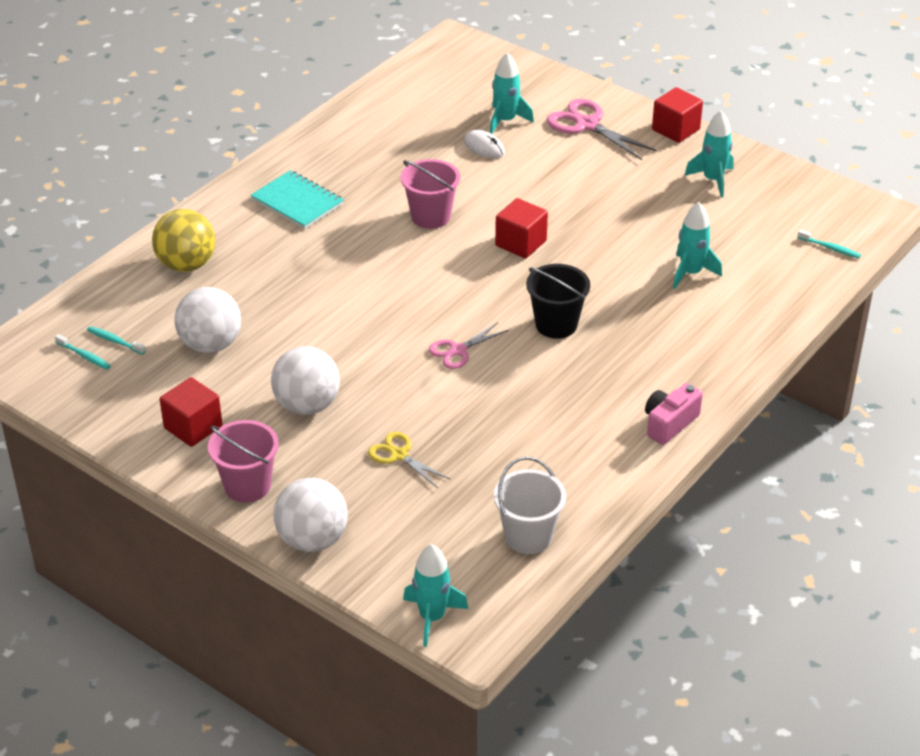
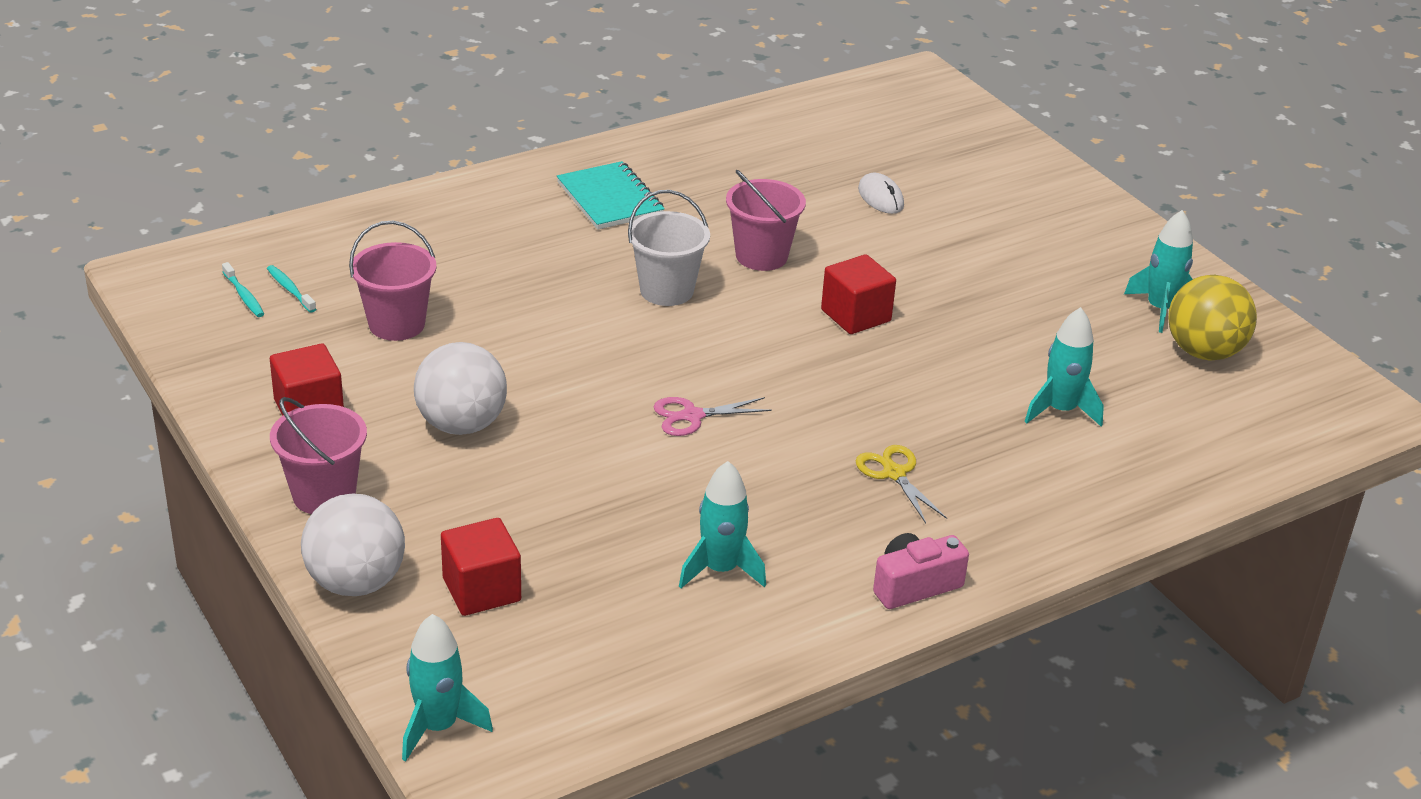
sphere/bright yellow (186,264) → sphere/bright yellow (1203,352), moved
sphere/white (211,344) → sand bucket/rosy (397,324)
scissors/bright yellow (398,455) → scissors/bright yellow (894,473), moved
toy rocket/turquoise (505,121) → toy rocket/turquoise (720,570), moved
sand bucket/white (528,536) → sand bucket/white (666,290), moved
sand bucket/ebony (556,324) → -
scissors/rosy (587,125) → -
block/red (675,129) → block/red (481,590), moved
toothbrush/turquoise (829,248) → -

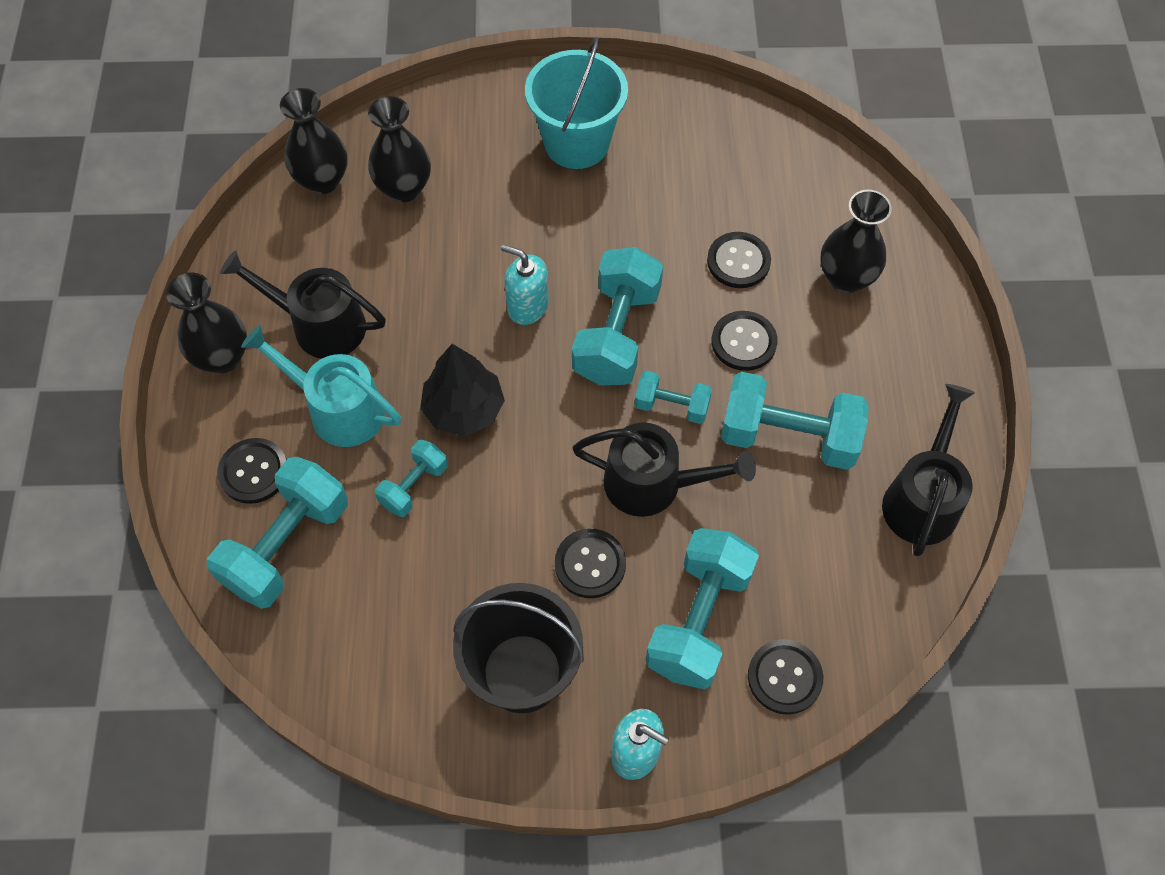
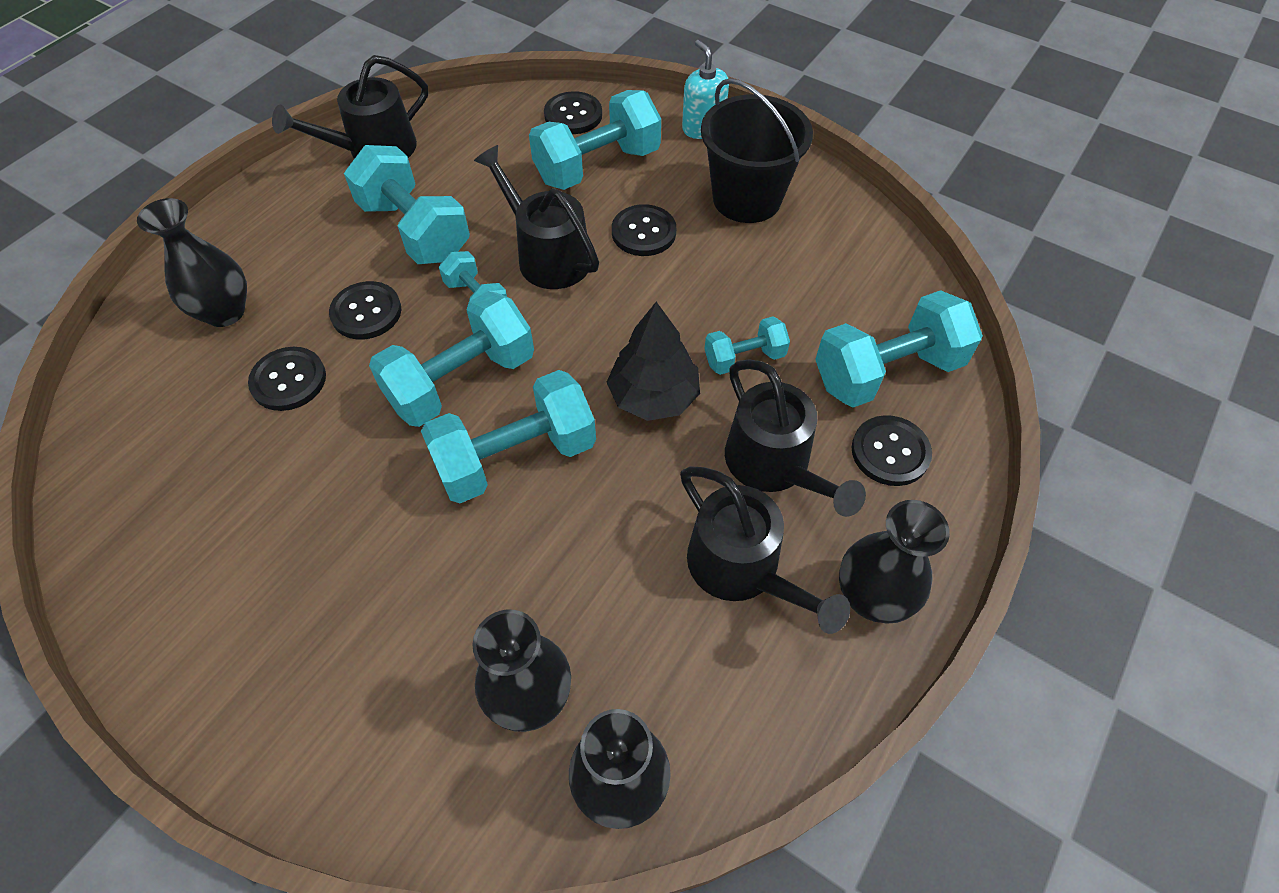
watering pot/turquoise (337,409) → watering pot/ebony (774,465)
soap dispenser/turquoise (527,306) → dumbbell/turquoise (515,457)
sand bucket/turquoise (576,143) → -

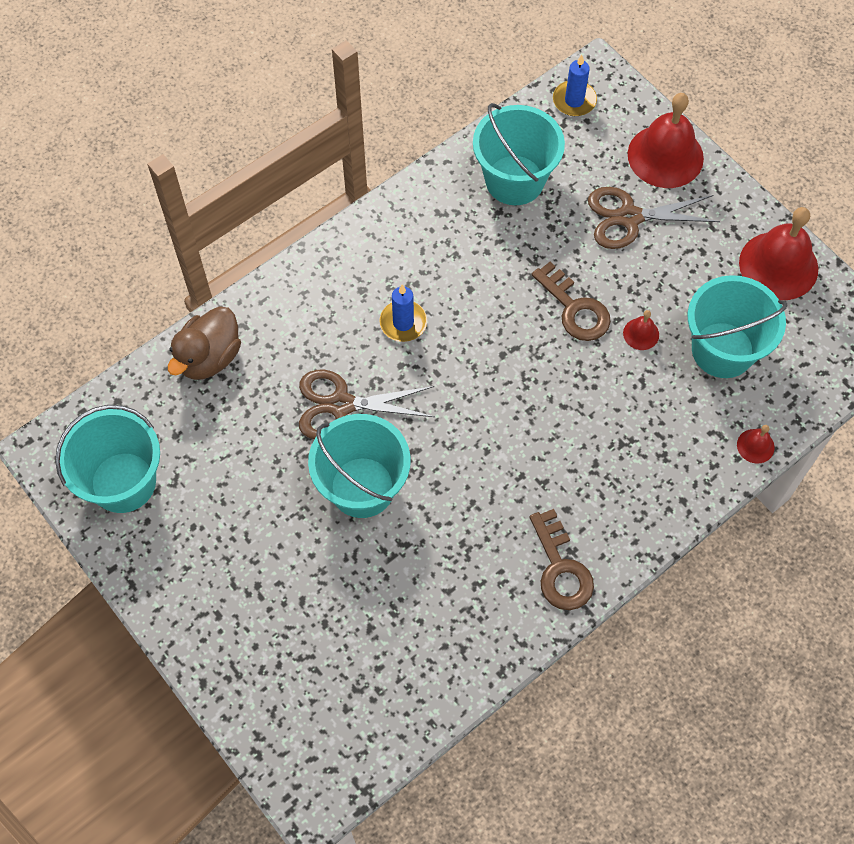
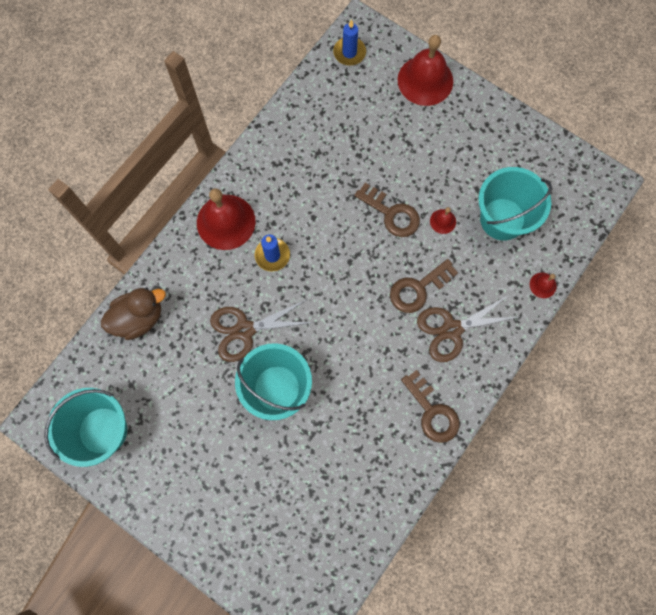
duck/dark brown (209,357) → duck/dark brown (138,318), 135 degrees counterclockwise
sand bucket/turquoise (514,180) → -
scissors/dark brown (629,217) → scissors/dark brown (452,329), moved
hand bell/red (778,265) → hand bell/red (226,222), moved
- → door key/dark brown (418,289)

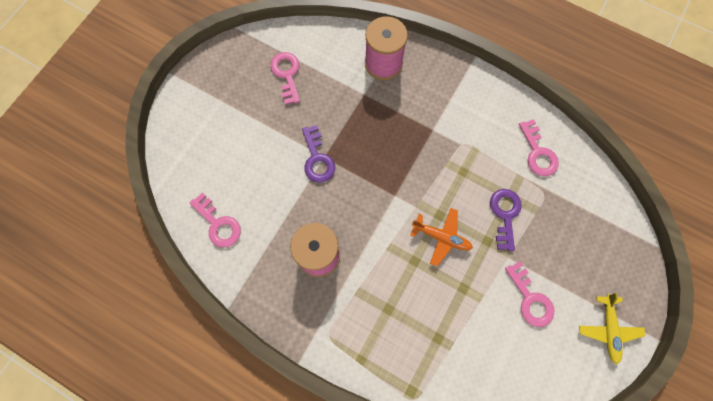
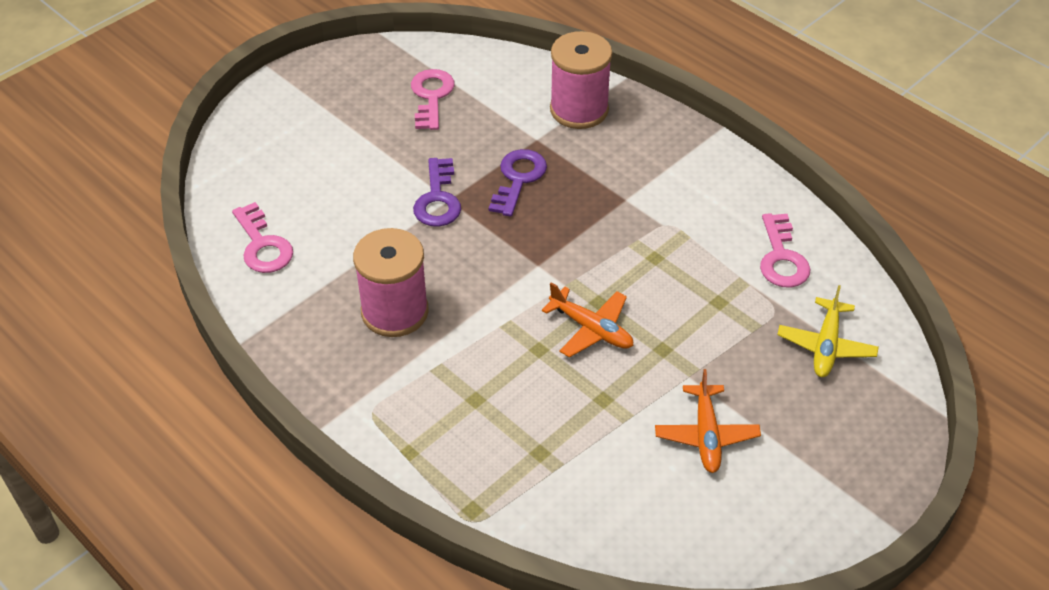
door key/violet (505,215) → door key/violet (518,179), moved
door key/rosy (530,299) → toy plane/orange-coloured (706,435)
toy plane/bright yellow (608,329) → toy plane/bright yellow (826,346), moved

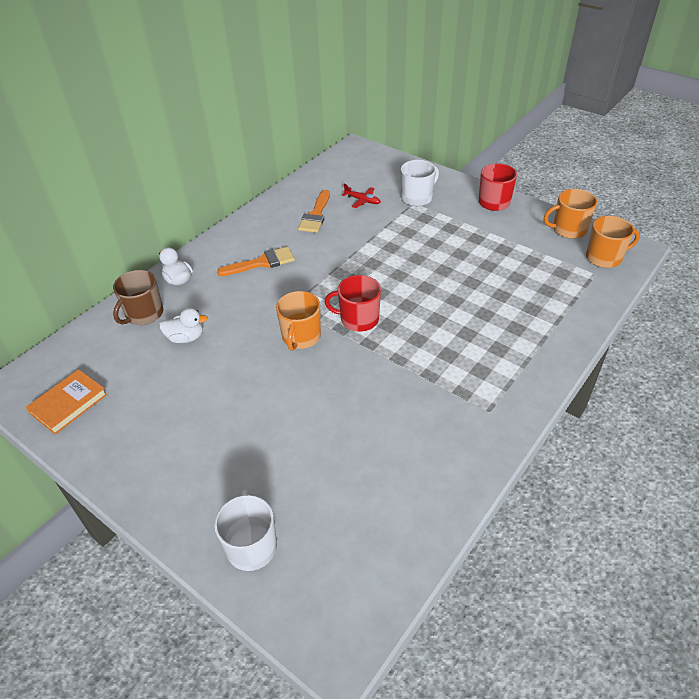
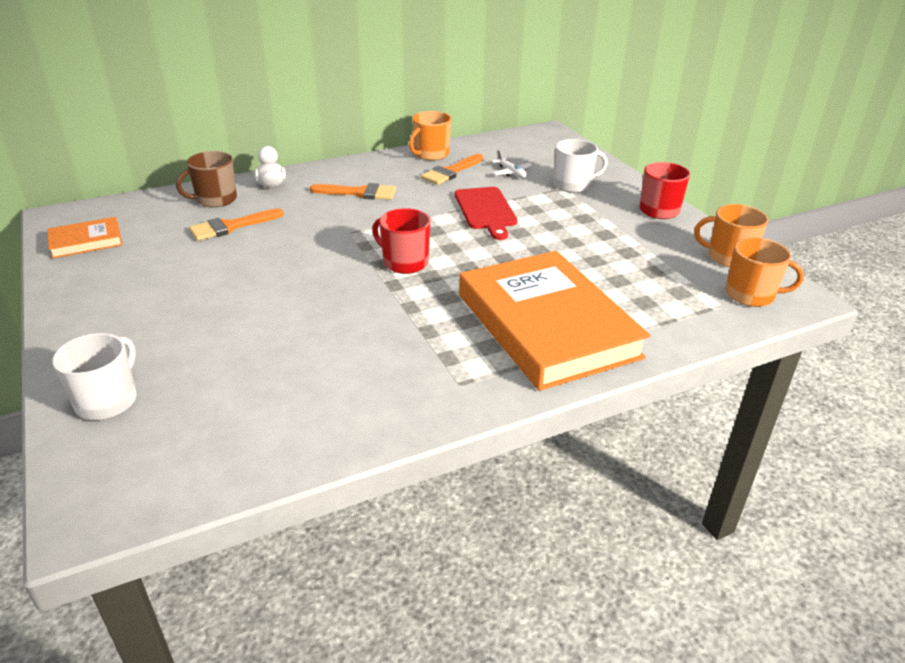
duck/white (186,338) → brush/orange-coloured (231,226)
mug/orange-coloured (301,337) → mug/orange-coloured (431,154), moved
toy plane/red (362,200) → toy plane/white (511,173)
- → chopping board/red (486,210)
- → hardback/orange-coloured (546,325)

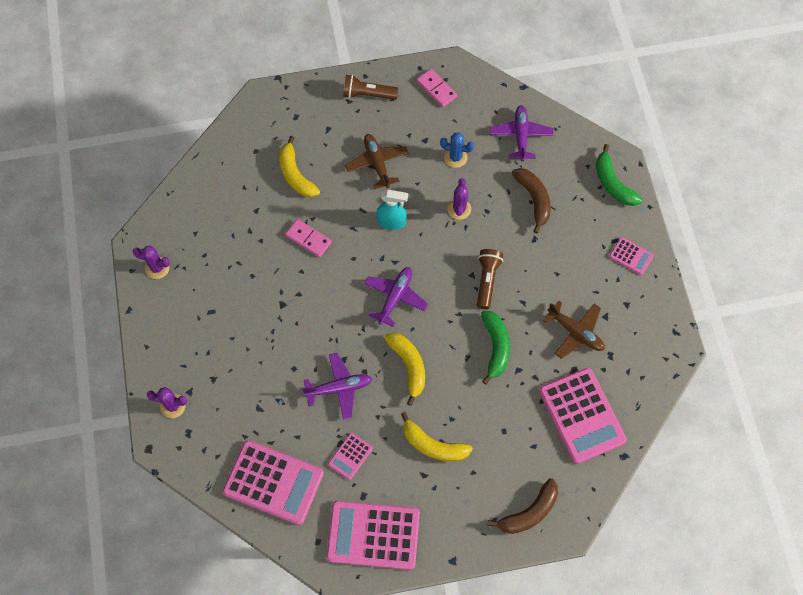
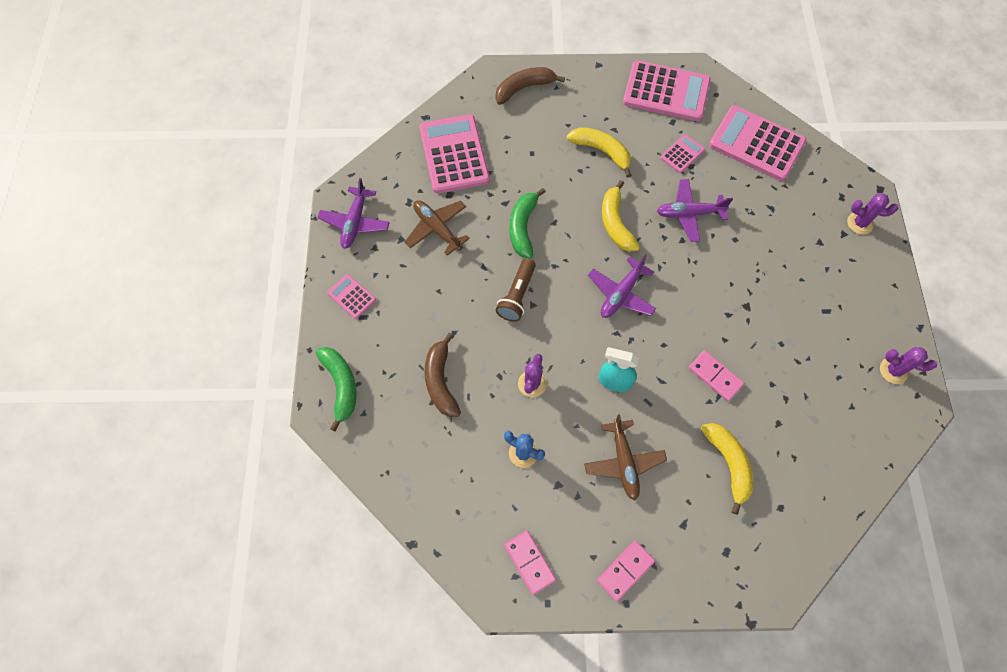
flashlight/dark brown (368,94) → domino/rosy (625,570)
toy plane/violet (520,136) → toy plane/violet (355,222), moved

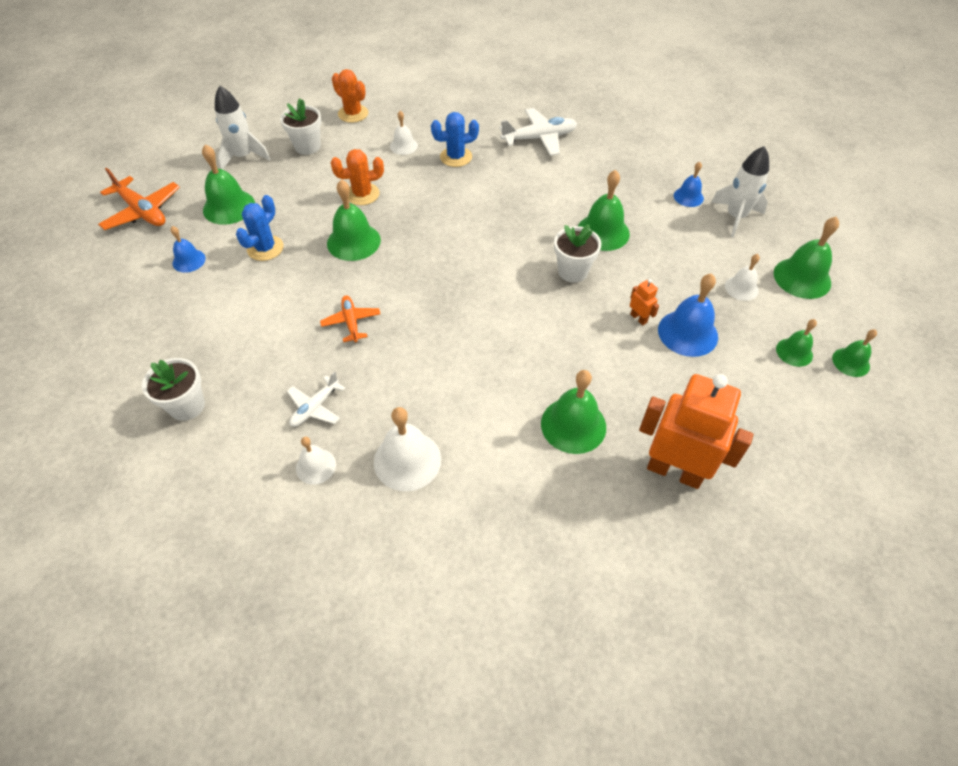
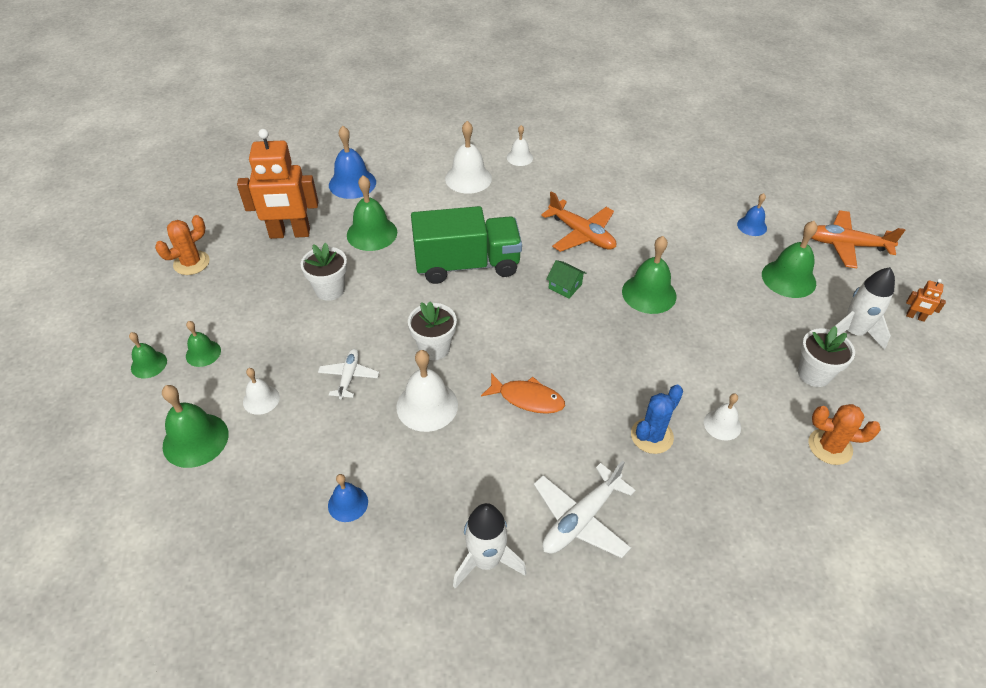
flower pot/white (187,406) → flower pot/white (330,290), moved
prickly plant/royal blue (265,248) → -
toy plane/white (315,407) → toy plane/white (349,377), moved
toy plane/orange-coloured (351,322) → toy plane/orange-coloured (581,234), x1.63
prickly plant/orange-coloured (362,194) → prickly plant/orange-coloured (191,263), moved
hand bell/leaf-green (603,232) → hand bell/white (427,405)
robot figure/orange-coloured (638,318) → robot figure/orange-coloured (915,317), moved
hand bell/royal blue (687,333) → hand bell/royal blue (352,183), moved
toy rocket/white (735,217) → toy rocket/white (486,560), moved
- → toy truck/leaf-green (467,265)
- → fish/orange-coloured (527,398)
- → cottage/leaf-green (565,286)

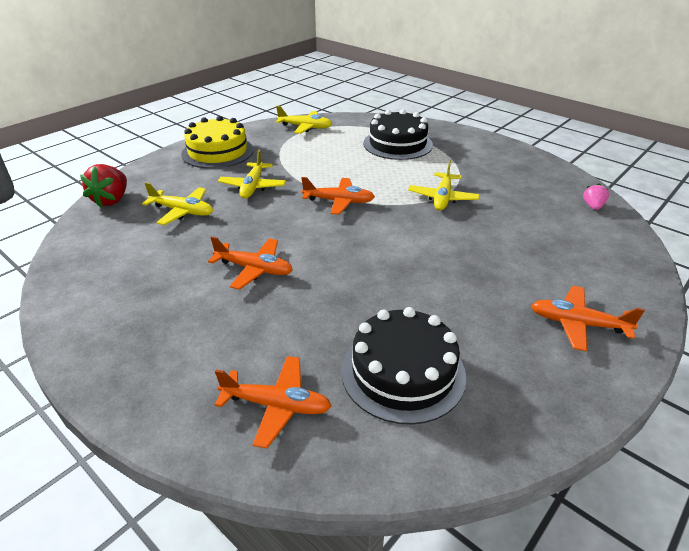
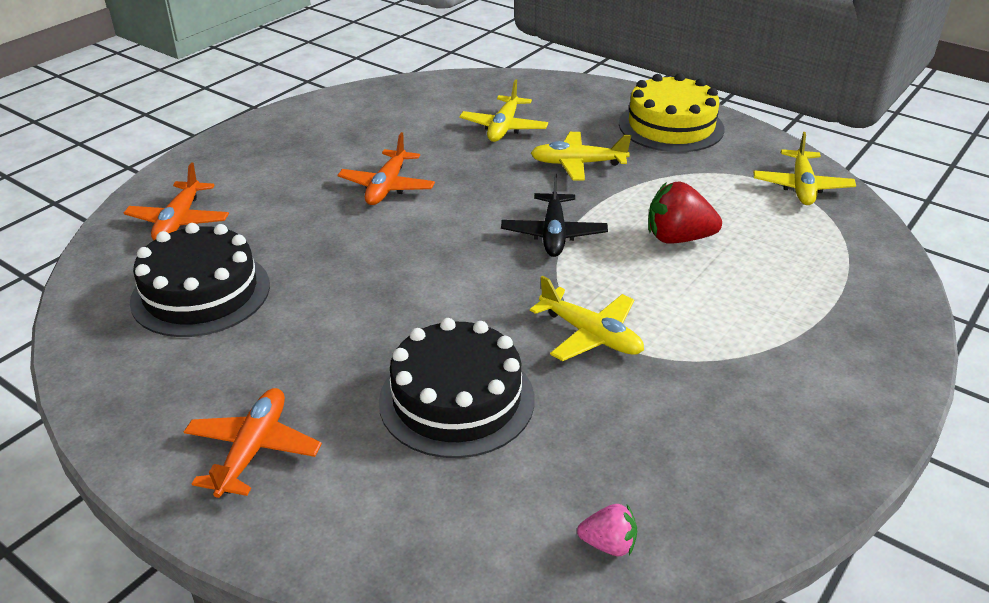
strawberry/red (112,200) → strawberry/red (678,238), moved
toy plane/orange-coloured (339,201) → toy plane/ebony (553,234)
cake/ebony (397,144) → cake/ebony (456,399), moved
toy plane/bright yellow (442,198) → toy plane/bright yellow (590,335), 150 degrees counterclockwise

